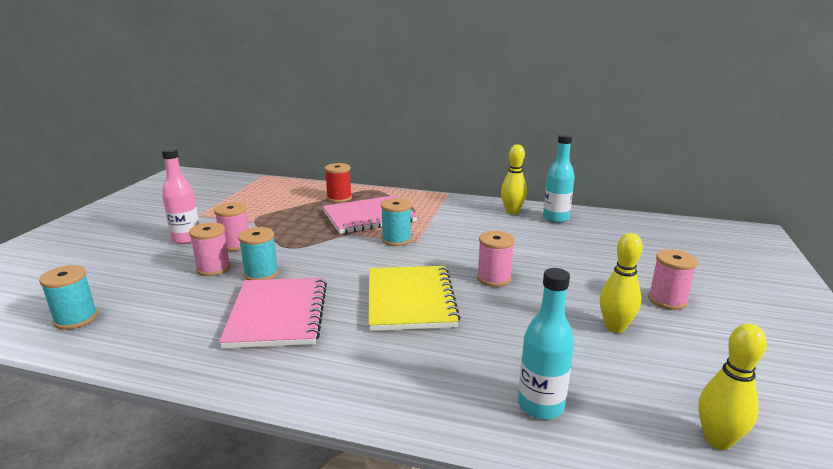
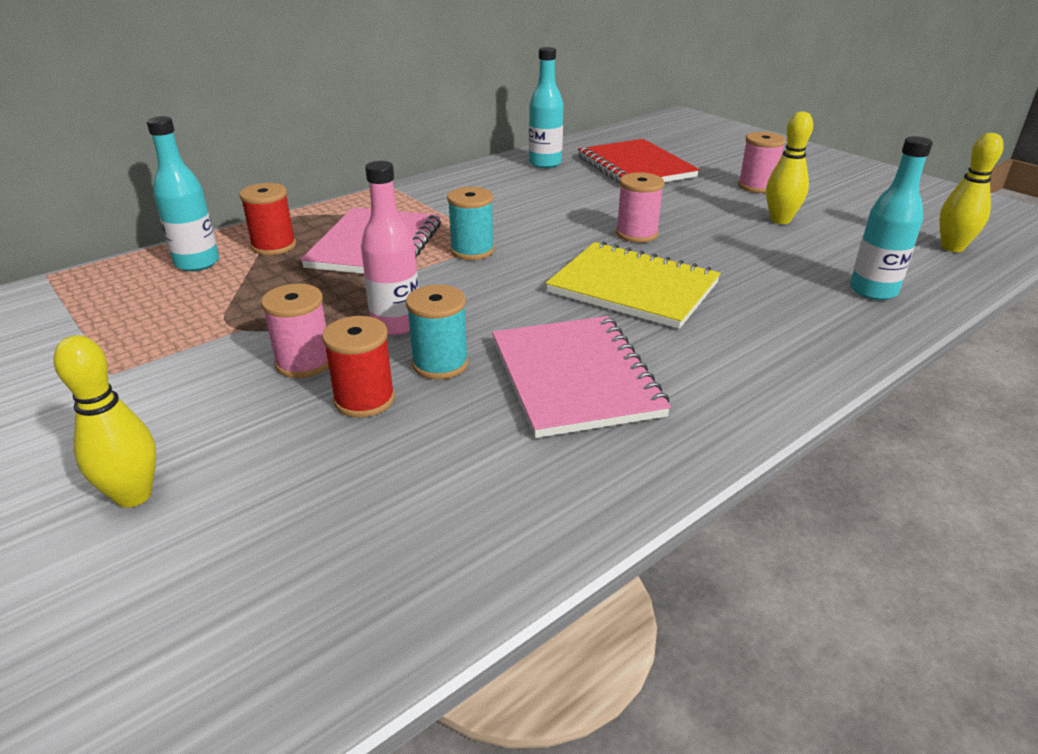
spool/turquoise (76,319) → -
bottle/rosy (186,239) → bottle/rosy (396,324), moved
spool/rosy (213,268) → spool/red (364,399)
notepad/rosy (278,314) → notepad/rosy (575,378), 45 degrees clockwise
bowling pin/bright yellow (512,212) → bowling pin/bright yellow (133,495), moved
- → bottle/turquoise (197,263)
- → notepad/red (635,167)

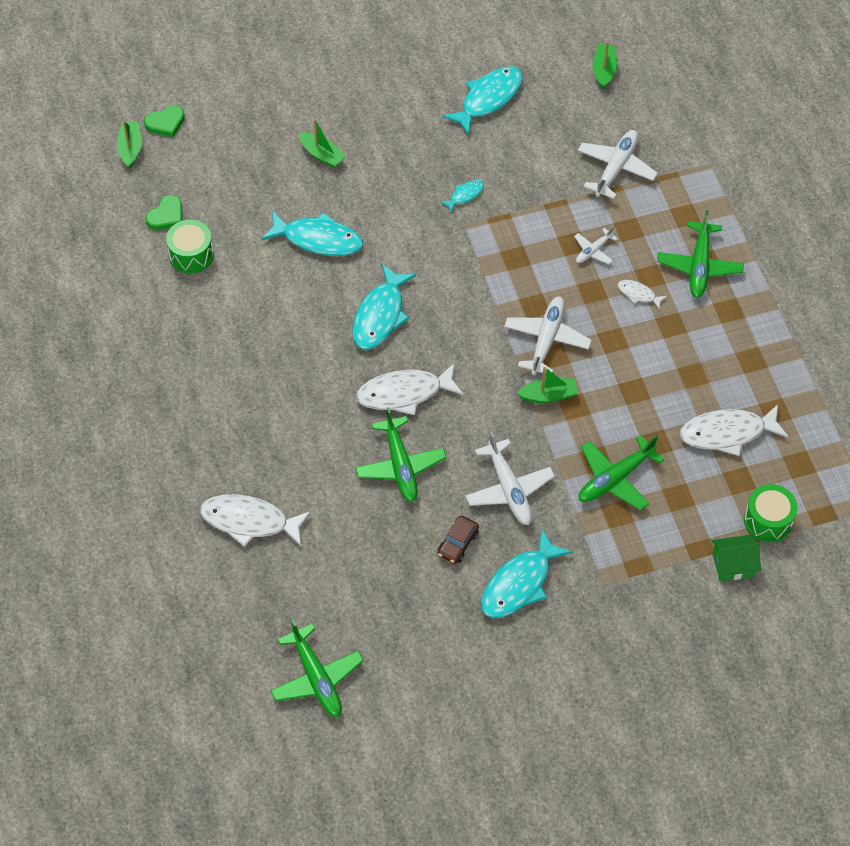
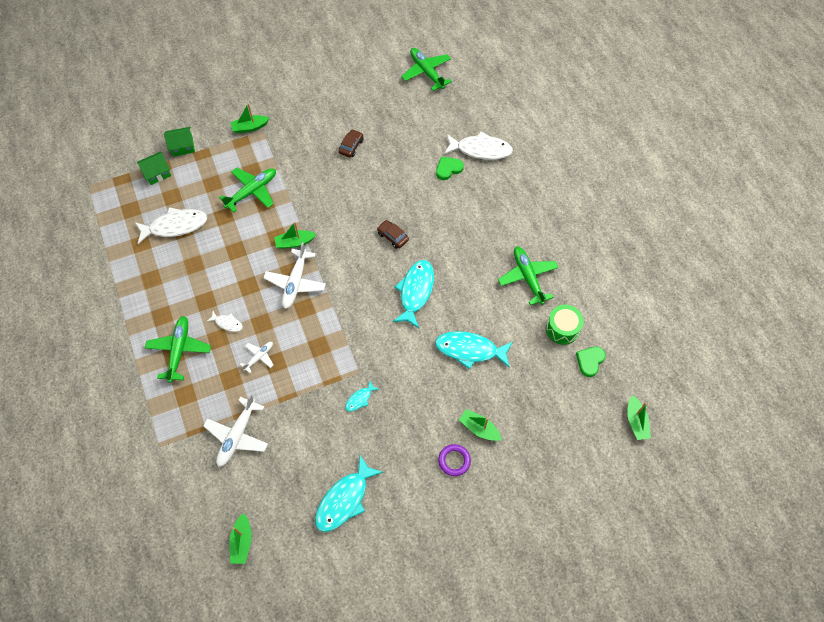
heart/leaf-green (165,123) → heart/leaf-green (448,169), moved
toy plane/leaf-green (400,466) → toy plane/leaf-green (527,277), moved
fish/white (404,393) → car/dark brown (392,236)
toy plane/white (509,489) → -
fish/turquoise (519,583) → -
snare drum/leaf-green (768,520) → cottage/leaf-green (157,173)
- → sailboat/leaf-green (250,127)
- → ring/violet (454,461)

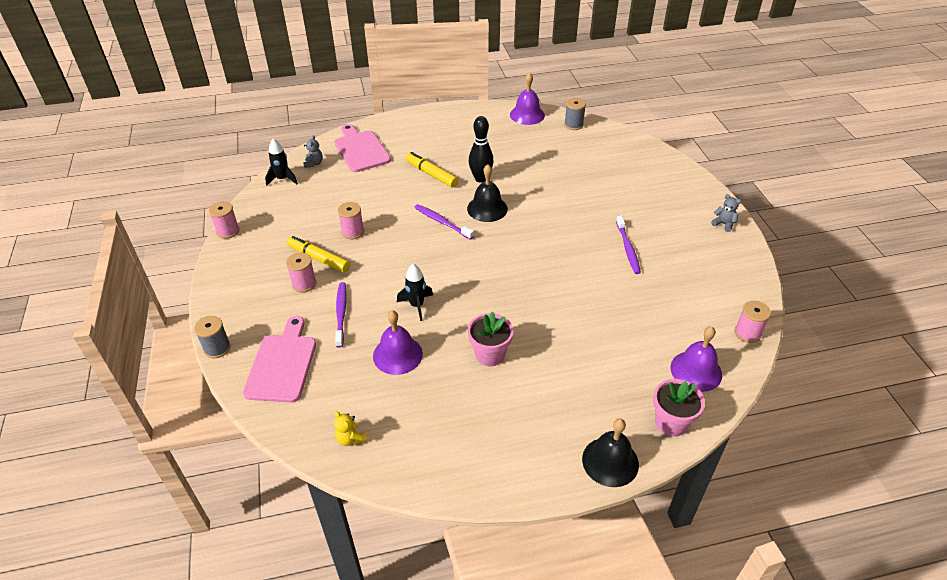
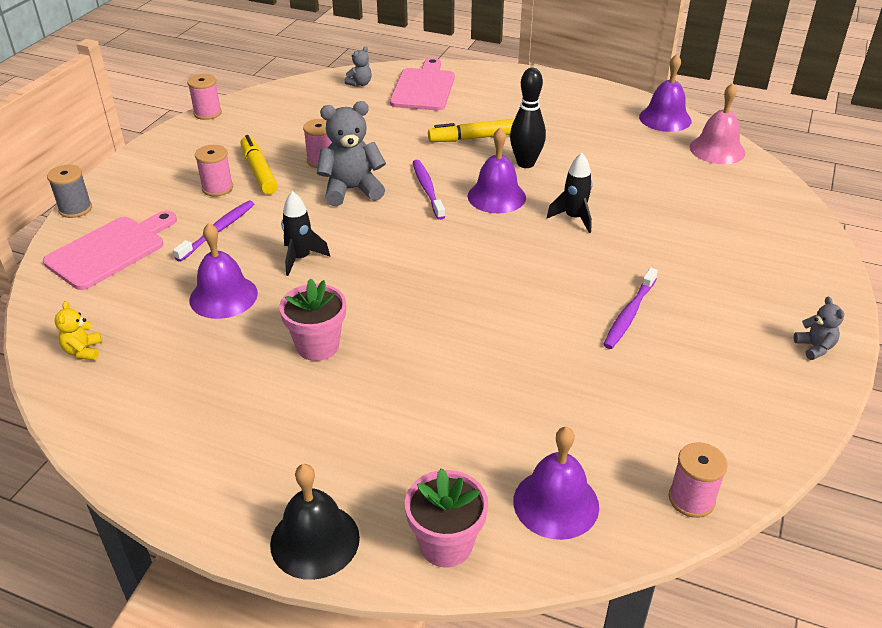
toy rocket/ebony (283,179) → toy rocket/ebony (574,218), moved
felt pen/bright yellow (431,174) → felt pen/bright yellow (473,138), 90 degrees counterclockwise
hand bell/ebony (487,208) → hand bell/violet (496,196)
spool/gray (573,125) → hand bell/rosy (717,150)
- → teddy bear/gray (351,190)

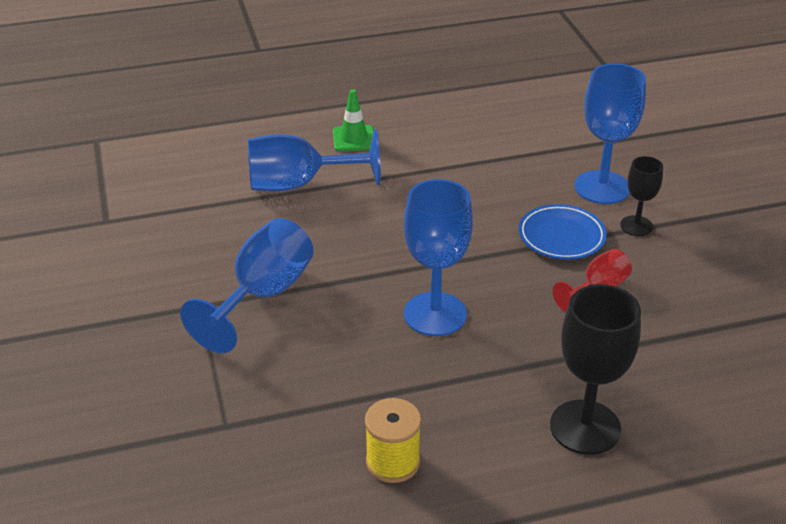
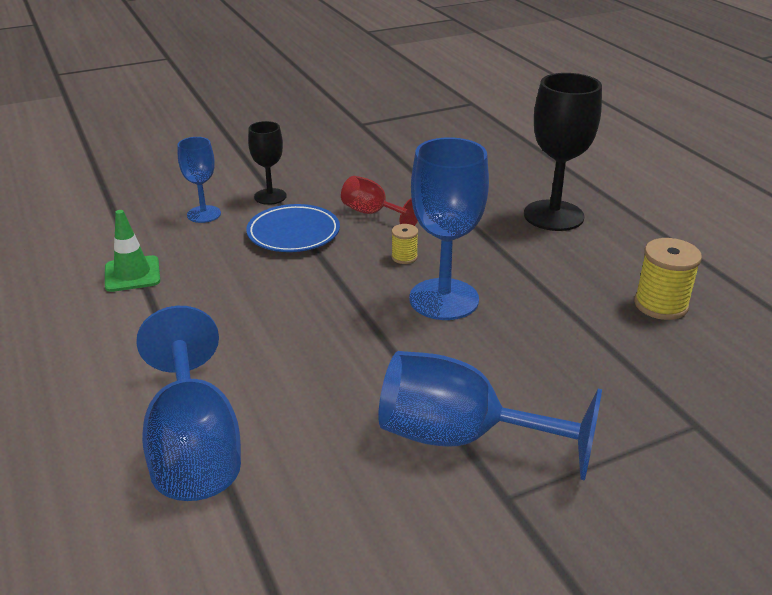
traffic cone/leaf-green (354,139) → traffic cone/leaf-green (132,274), moved
goblet/royal blue (602,187) → goblet/royal blue (204,214), x0.56
- → spool/bright yellow (404,257)

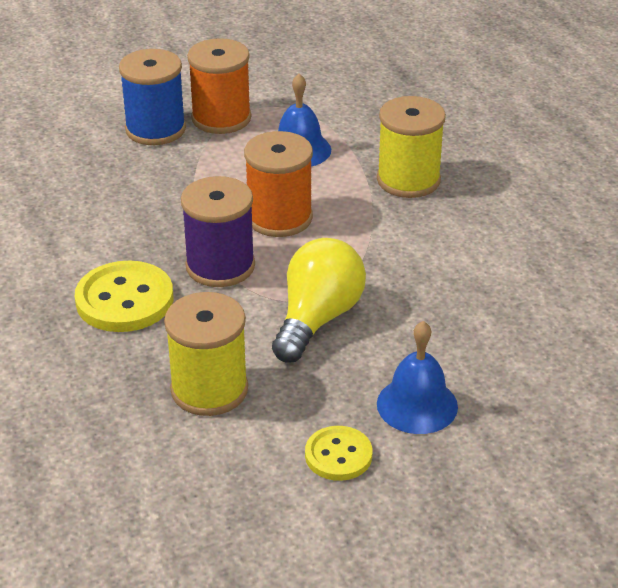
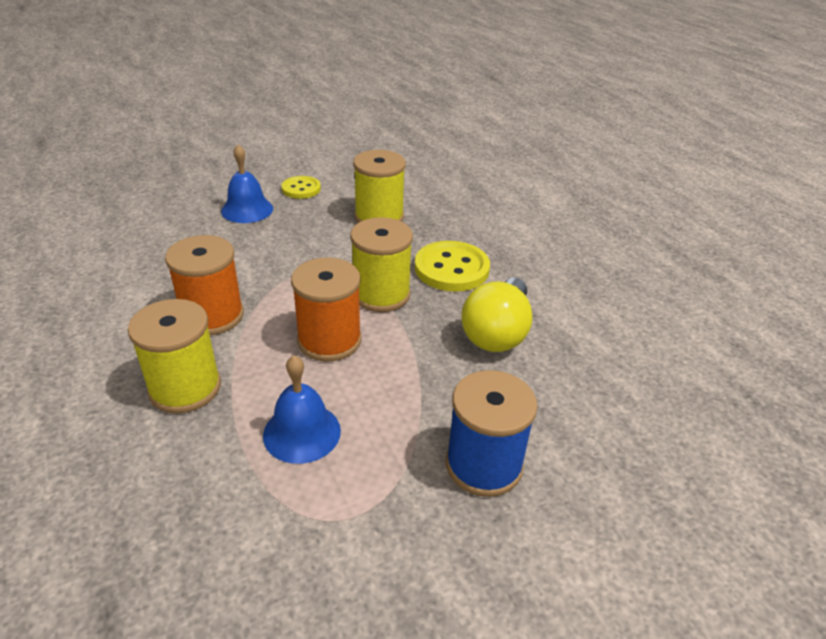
spool/violet (220,266) → spool/bright yellow (381,294)
spool/orange-coloured (221,118) → spool/orange-coloured (212,316), moved
lightbulb/bright yellow (317,319) → lightbulb/bright yellow (497,333), moved

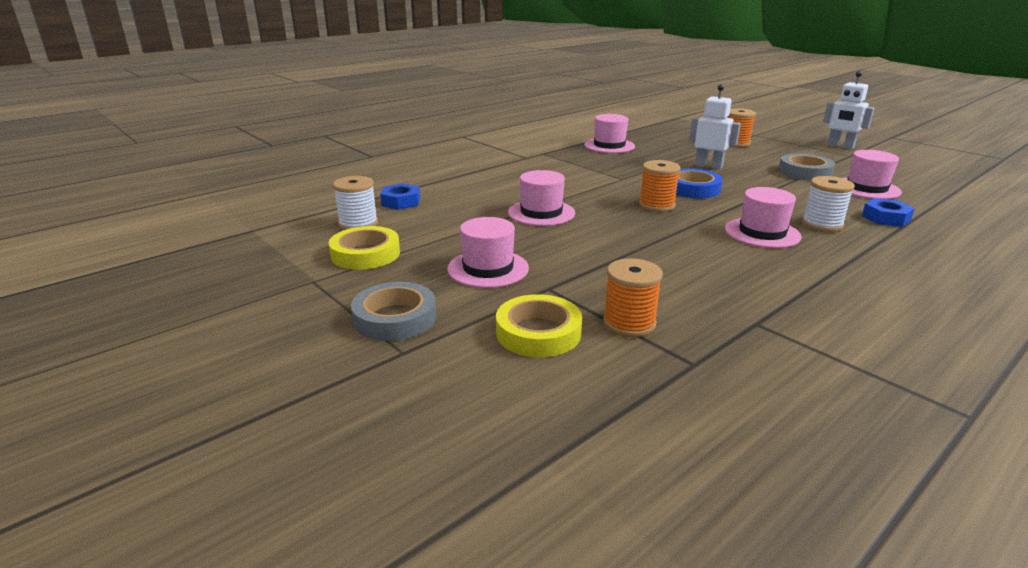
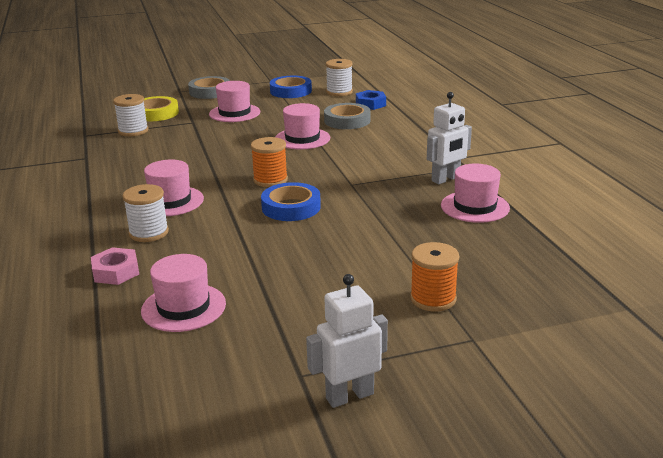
roll of tape/bright yellow (365,254) → roll of tape/royal blue (290,91)
spool/orange-coloured (629,323) → spool/white (133,131)
robot figure/white (708,166) → robot figure/white (446,179), moved
roll of tape/gray (804,172) → roll of tape/gray (347,121), moved
hexagon nut/royal blue (886,218) → hexagon nut/rosy (116,272)

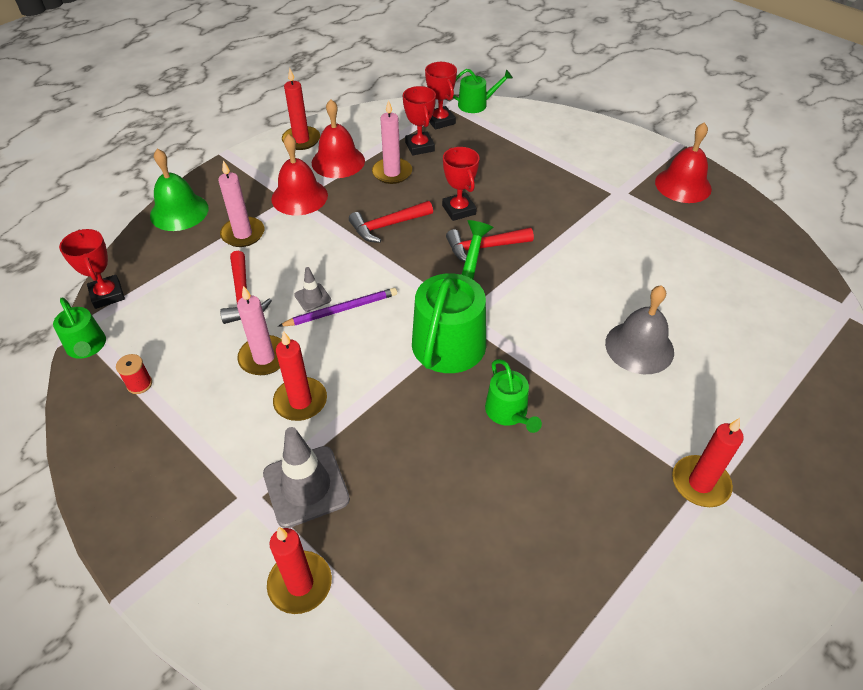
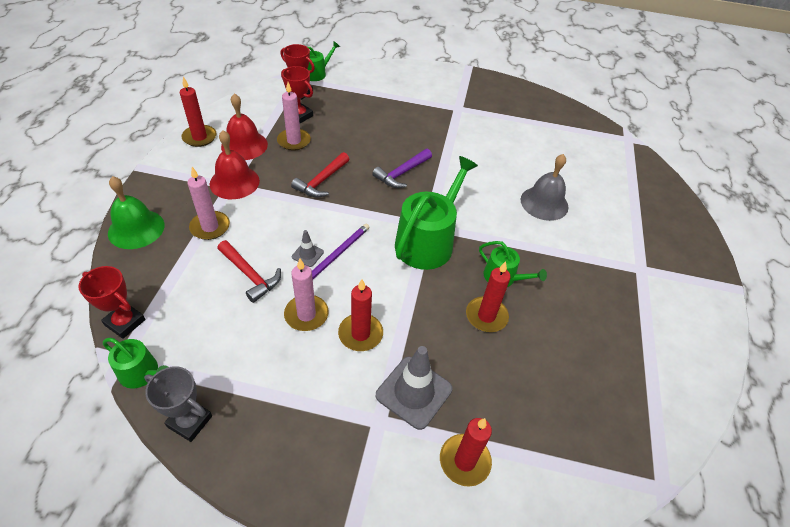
spool/red (139,384) → -
watering pot/leaf-green (452,335) → watering pot/leaf-green (428,241), 45 degrees clockwise
trophy/red (459,210) → -
carpenter's hammer/red (484,247) → carpenter's hammer/violet (402,173)
hand bell/red (683,185) → -
wax candle/red (700,483) → wax candle/red (486,316), moved
- → trophy/gray (189,421)

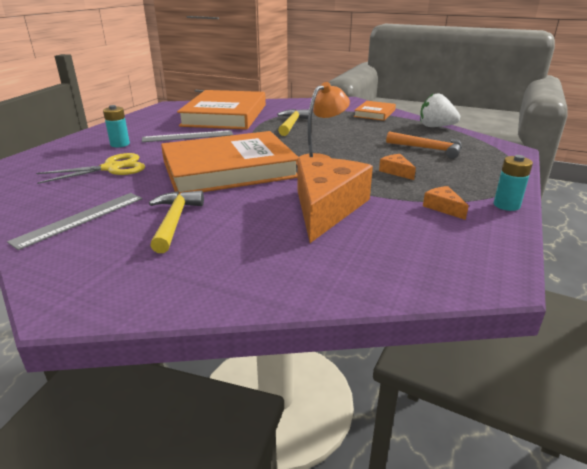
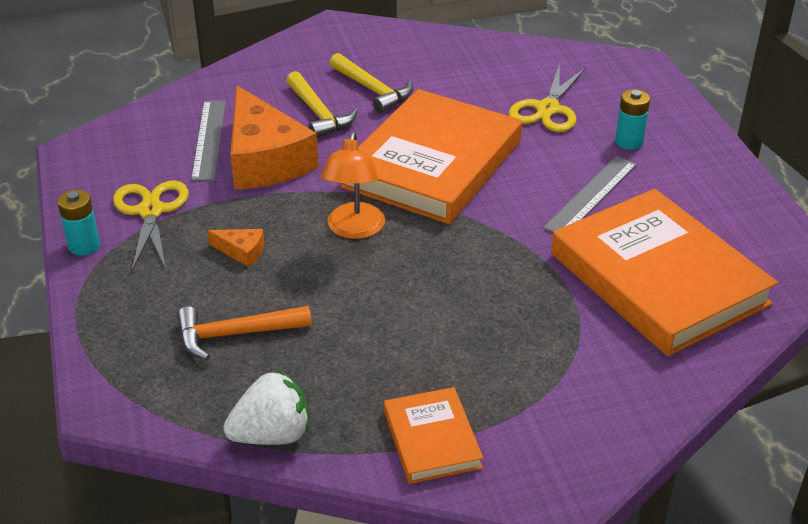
ruler/gray (81,219) → ruler/gray (209,139), moved
carpenter's hammer/bright yellow (291,124) → carpenter's hammer/bright yellow (318,113), moved
cheese/orange-coloured (443,207) → scissors/bright yellow (151,211)

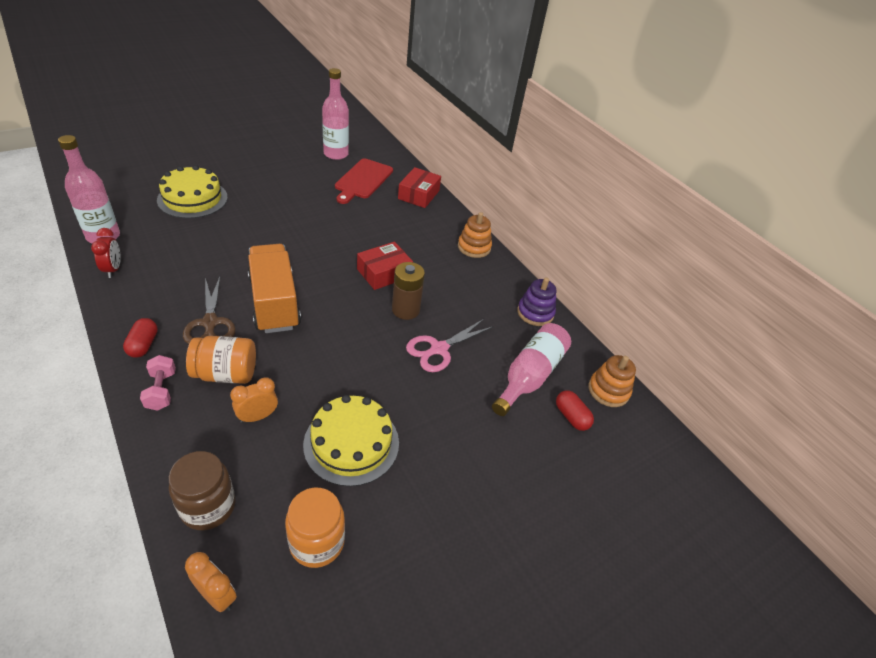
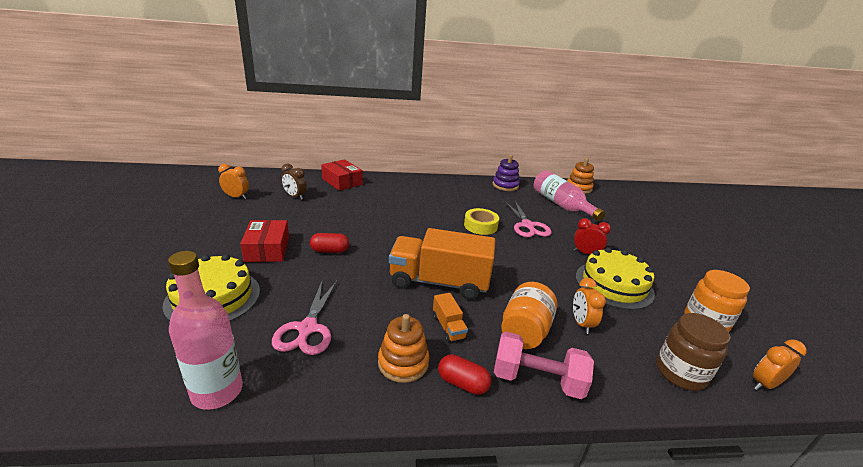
clock/red (113,269) → clock/red (585,253), moved
dumbbell/rosy (161,390) → dumbbell/rosy (537,380), x1.54
scissors/dark brown (210,322) → toy truck/orange-coloured (448,327)
bottle/rosy (336,154) → clock/orange-coloured (236,197)
chopping board/red (363,180) → clock/dark brown (295,197)
parcel/red (384,273) → parcel/red (267,249), moved
power cell/dark brown (405,310) → roll of tape/bright yellow (480,226)
ring stacker/orange-coloured (474,247) → ring stacker/orange-coloured (403,363), moved
pill shape/red (571,416) → pill shape/red (330,251), moved
- → scissors/rosy (307,328)

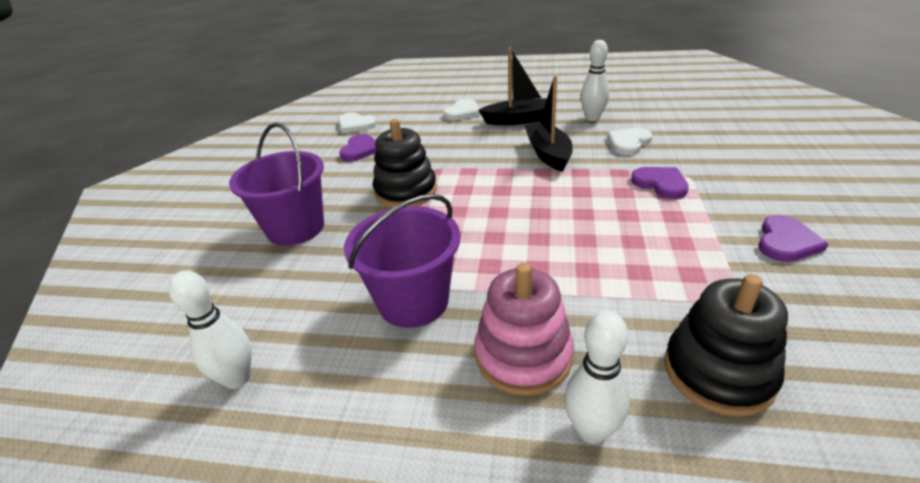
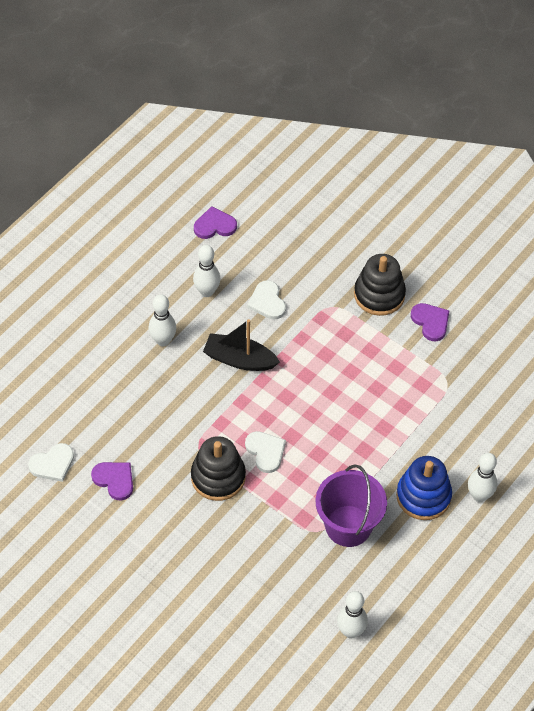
sand bucket/violet (296,228) → -
heart/white (462,112) → heart/white (265,452), moved
ring stacker/rosy (523,356) → ring stacker/royal blue (423,496)
sailboat/ebony (519,120) → bowling pin/white (163,340)
heart/violet (660,184) → heart/violet (214,225), moved
ring stacker/ebony (718,372) → ring stacker/ebony (379,295), moved

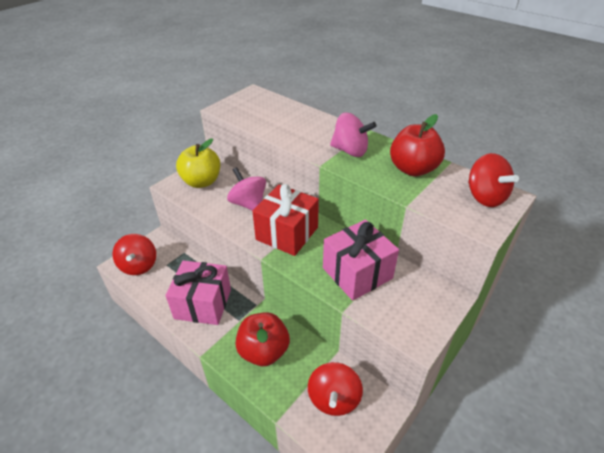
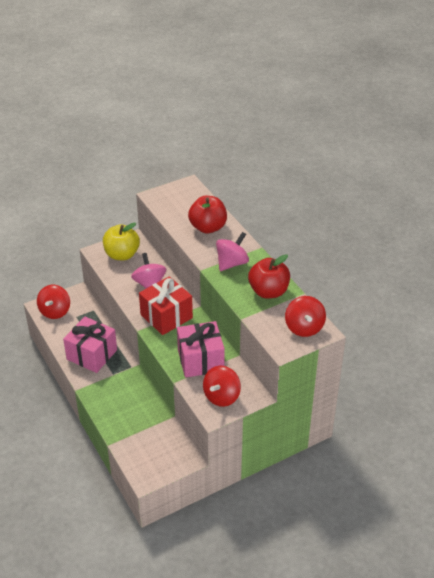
toy apple/red (264,351) → toy apple/red (208,227), moved
whirligig/red (334,398) → whirligig/red (221,396), moved
whirligig/rosy (350,151) → whirligig/rosy (232,263), 90 degrees counterclockwise

